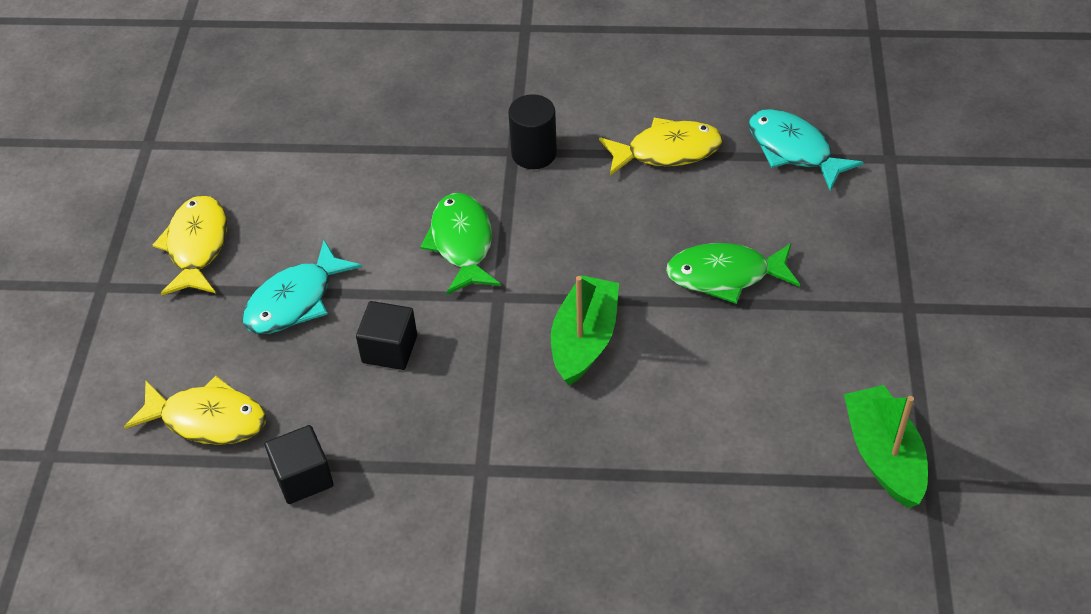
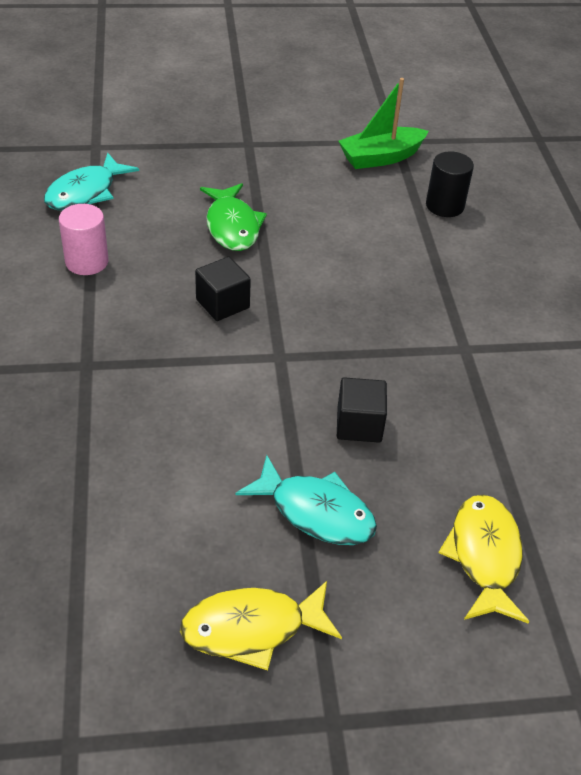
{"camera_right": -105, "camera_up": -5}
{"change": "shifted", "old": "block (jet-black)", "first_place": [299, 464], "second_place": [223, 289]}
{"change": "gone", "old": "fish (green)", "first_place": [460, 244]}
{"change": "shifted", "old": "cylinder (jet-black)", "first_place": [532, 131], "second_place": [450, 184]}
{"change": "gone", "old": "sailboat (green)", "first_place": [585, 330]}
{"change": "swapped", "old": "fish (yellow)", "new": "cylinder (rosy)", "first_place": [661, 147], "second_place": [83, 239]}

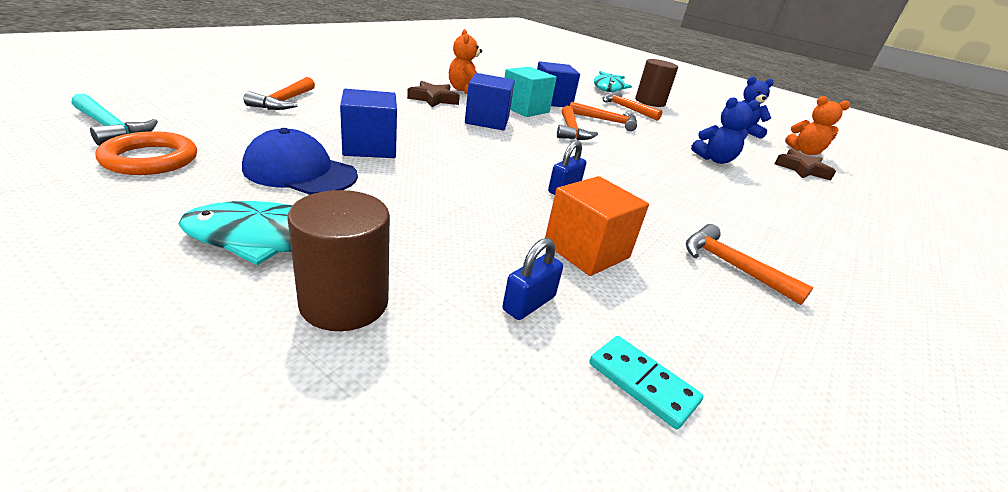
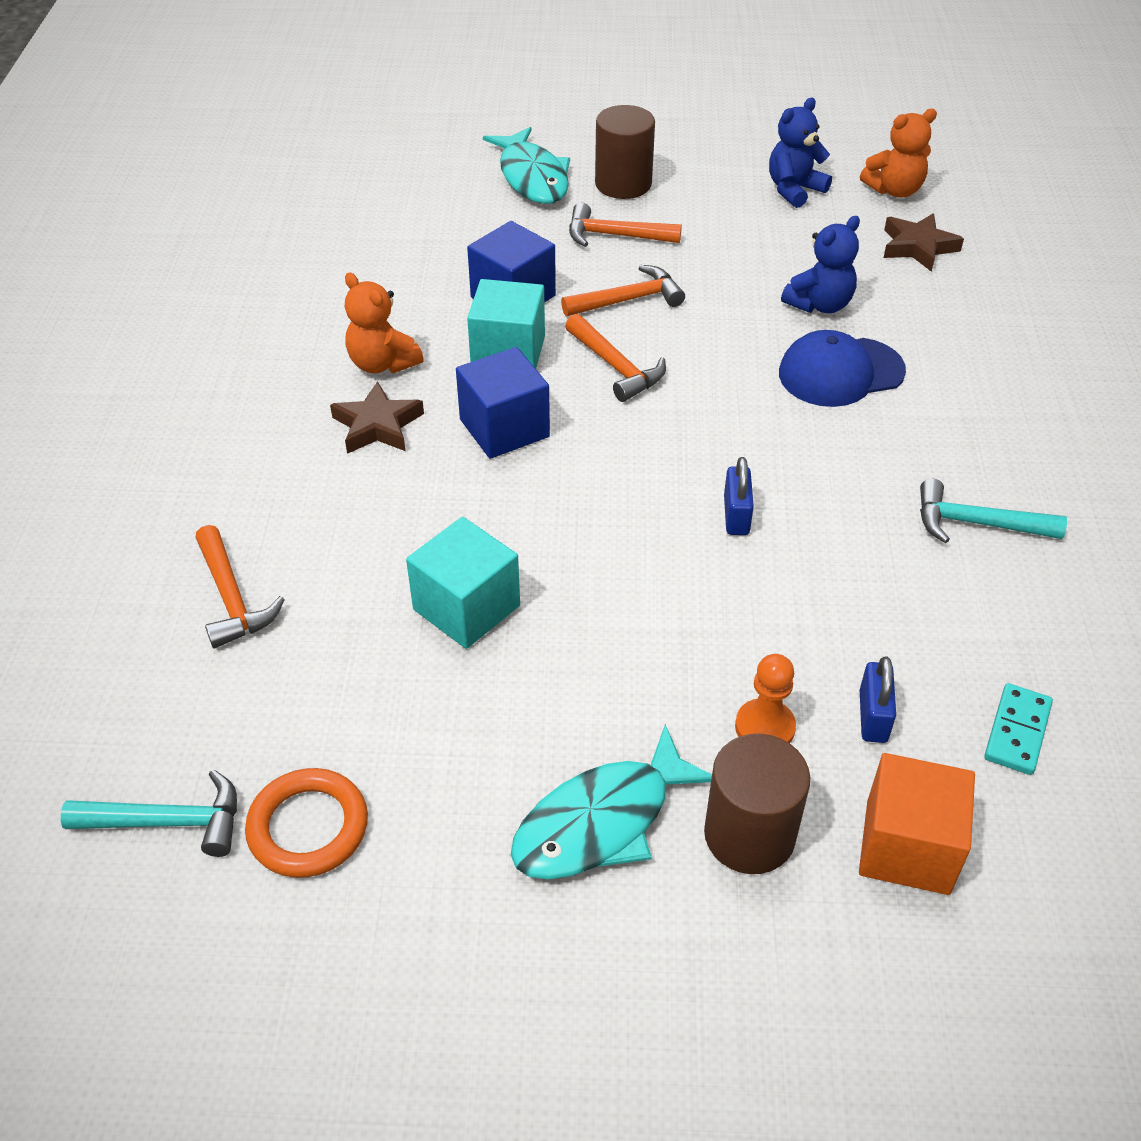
{"camera_right": -30, "camera_up": 15}
{"change": "shifted", "old": "peaked cap (royal blue)", "first_place": [300, 161], "second_place": [842, 368]}
{"change": "repainted", "old": "block (royal blue)", "new": "block (turquoise)", "first_place": [368, 123], "second_place": [463, 583]}
{"change": "shifted", "old": "block (orange-coloured)", "first_place": [597, 226], "second_place": [917, 824]}
{"change": "rotated", "old": "domino tile (turquoise)", "first_place": [646, 382], "second_place": [1018, 729], "degrees": -75}
{"change": "repainted", "old": "claw hammer (orange-coloured)", "new": "claw hammer (turquoise)", "first_place": [749, 264], "second_place": [993, 511]}
{"change": "new", "new": "pawn (orange-coloured)", "second_place": [765, 698]}

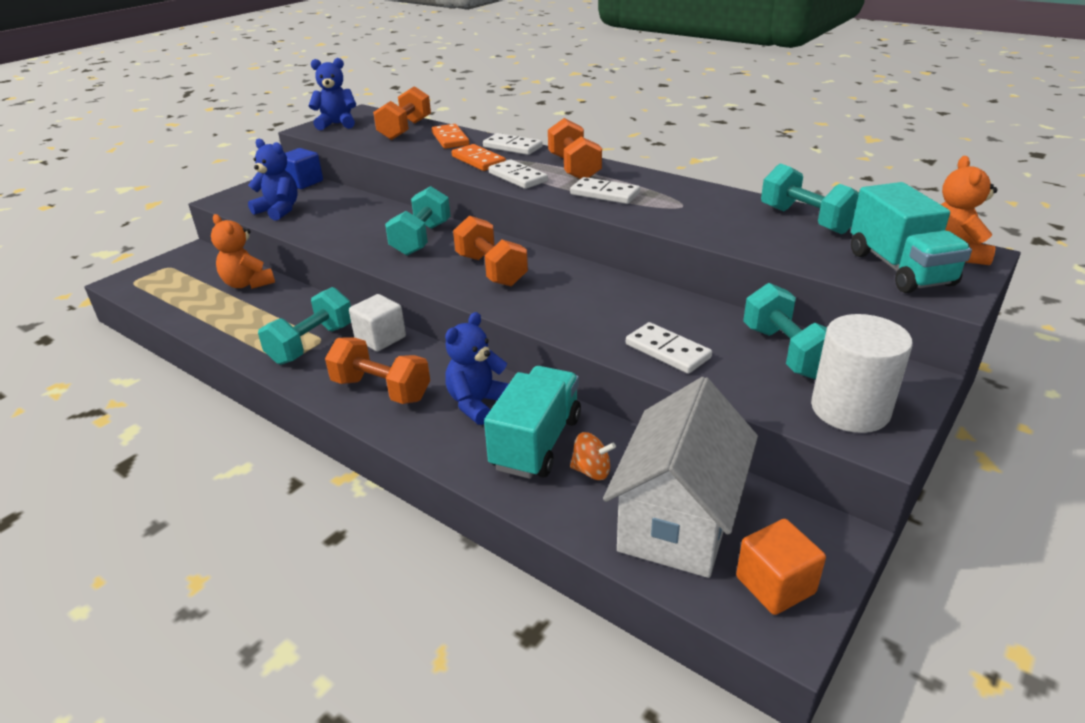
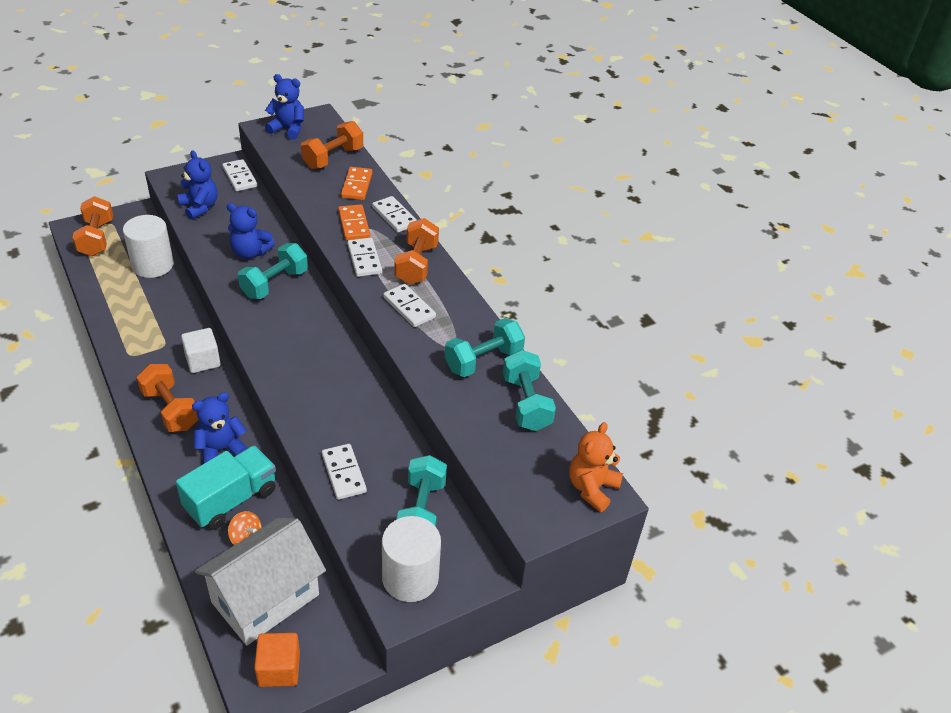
{"camera_right": 20, "camera_up": 10}
{"change": "swapped", "old": "teddy (orange-coloured)", "new": "cylinder (snow-white)", "first_place": [243, 251], "second_place": [148, 246]}
{"change": "shifted", "old": "hand weight (turquoise)", "first_place": [304, 326], "second_place": [485, 347]}
{"change": "swapped", "old": "block (royal blue)", "new": "domino tile (snow-white)", "first_place": [304, 168], "second_place": [239, 175]}
{"change": "shifted", "old": "hand weight (orange-coloured)", "first_place": [490, 250], "second_place": [92, 226]}
{"change": "gone", "old": "toy truck (turquoise)", "first_place": [911, 237]}
{"change": "new", "new": "teddy (royal blue)", "second_place": [251, 231]}

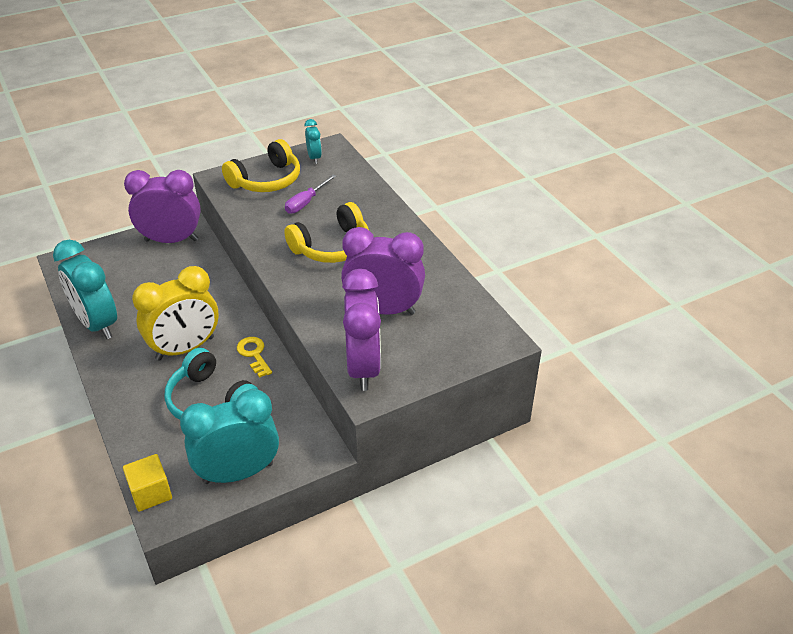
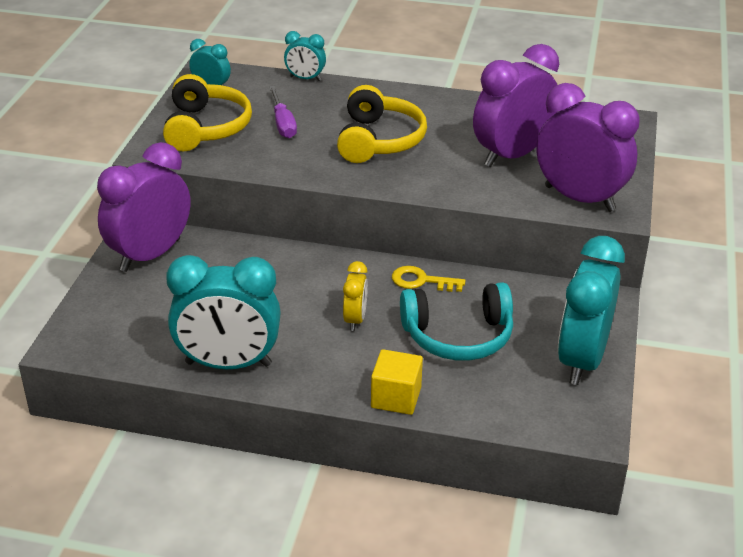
{"camera_right": -50, "camera_up": -5}
{"change": "shifted", "old": "block (yellow)", "first_place": [147, 483], "second_place": [397, 382]}
{"change": "scaled", "old": "bedside clock (yellow)", "first_place": [175, 313], "second_place": [355, 296], "factor": 0.49}
{"change": "new", "new": "bedside clock (turquoise)", "second_place": [305, 56]}

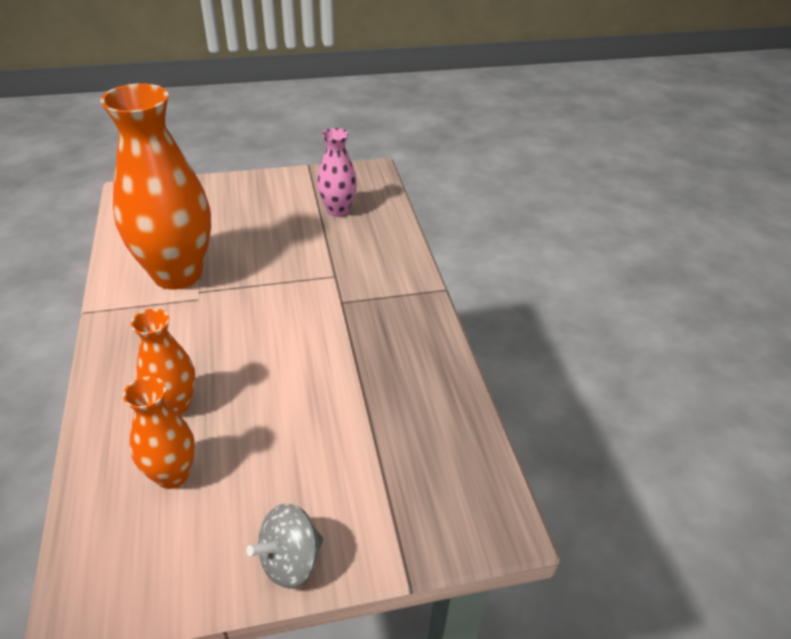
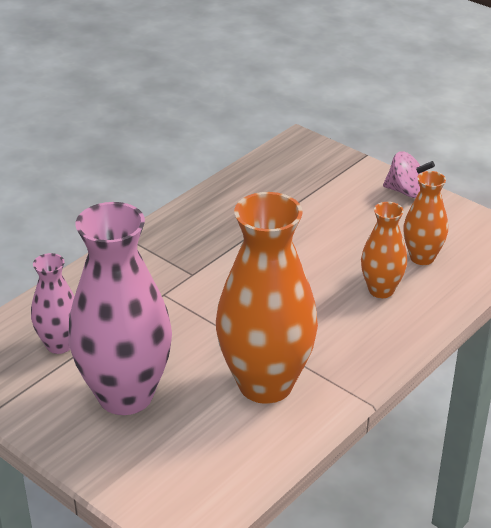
{"camera_right": -125, "camera_up": -5}
{"change": "repainted", "old": "whirligig (gray)", "new": "whirligig (rosy)", "first_place": [285, 545], "second_place": [409, 174]}
{"change": "new", "new": "vase (rosy)", "second_place": [120, 308]}

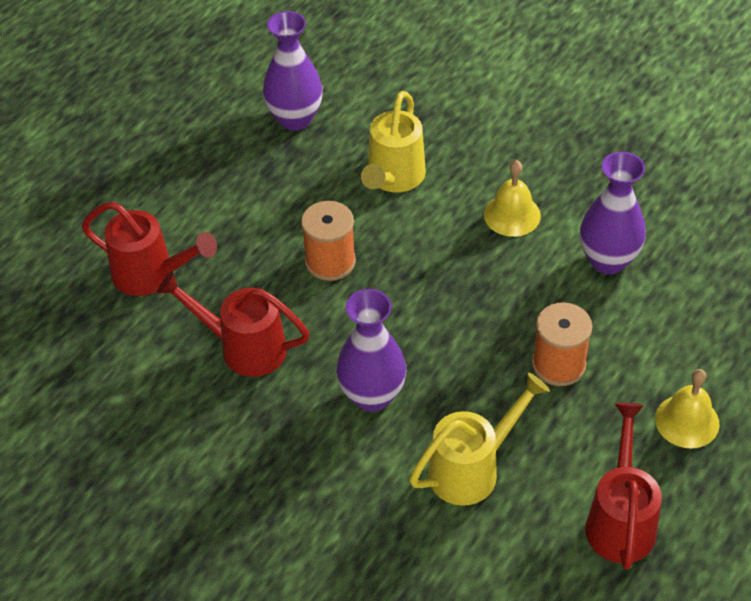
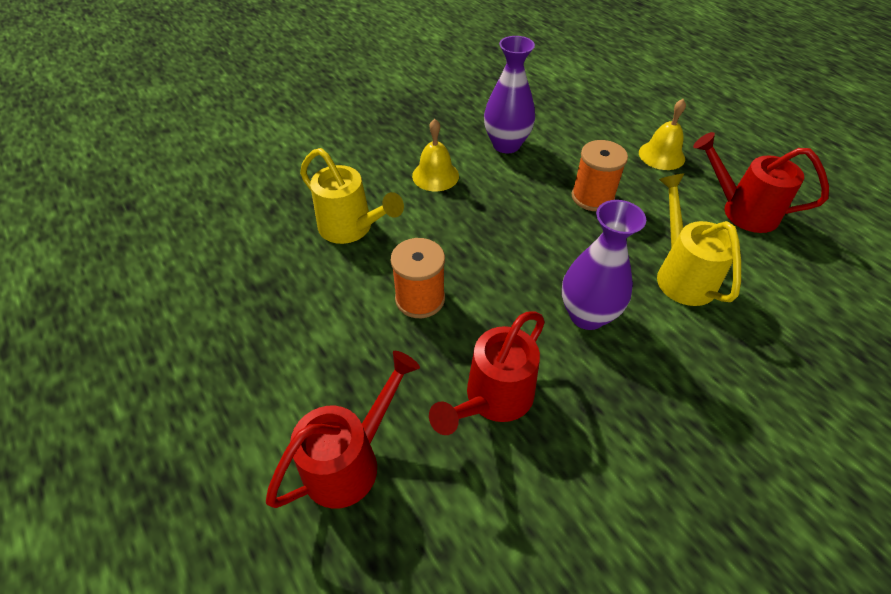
{"camera_right": -70, "camera_up": 0}
{"change": "gone", "old": "vase (violet)", "first_place": [293, 71]}

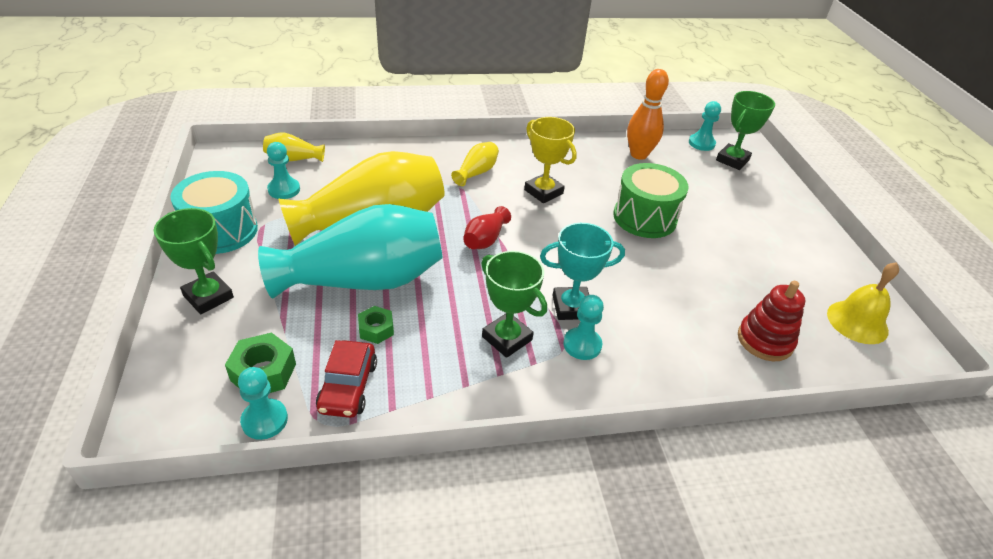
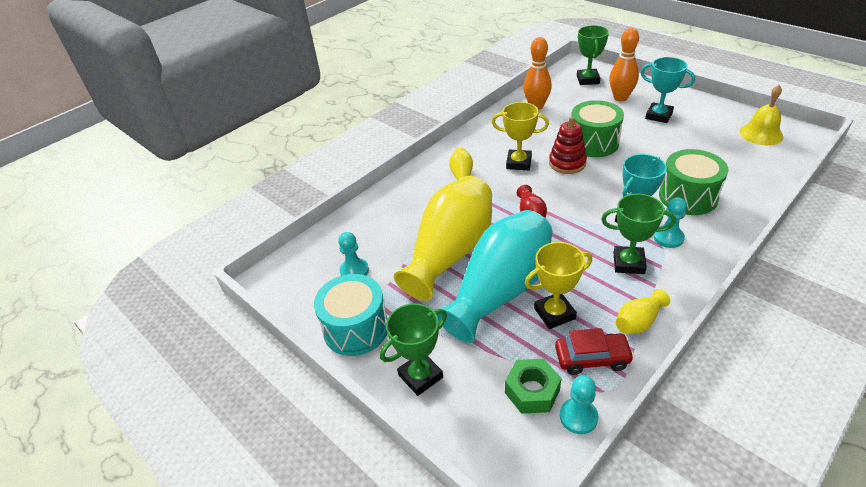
{"camera_right": -30, "camera_up": 0}
{"change": "rotated", "old": "prize cup (green)", "first_place": [194, 261], "second_place": [413, 349], "degrees": -45}
{"change": "shifted", "old": "vase (yellow)", "first_place": [294, 147], "second_place": [643, 311]}
{"change": "rotated", "old": "car (red)", "first_place": [346, 379], "second_place": [594, 351], "degrees": -60}
{"change": "swapped", "old": "nut (green)", "new": "prize cup (yellow)", "first_place": [376, 325], "second_place": [558, 285]}
{"change": "gone", "old": "pawn (turquoise)", "first_place": [705, 126]}
{"change": "shifted", "old": "ring stacker (red)", "first_place": [771, 321], "second_place": [568, 145]}
{"change": "new", "new": "tenpin (orange-coloured)", "second_place": [624, 64]}
{"change": "new", "new": "prize cup (turquoise)", "second_place": [668, 90]}
{"change": "new", "new": "snare drum (green)", "second_place": [693, 182]}

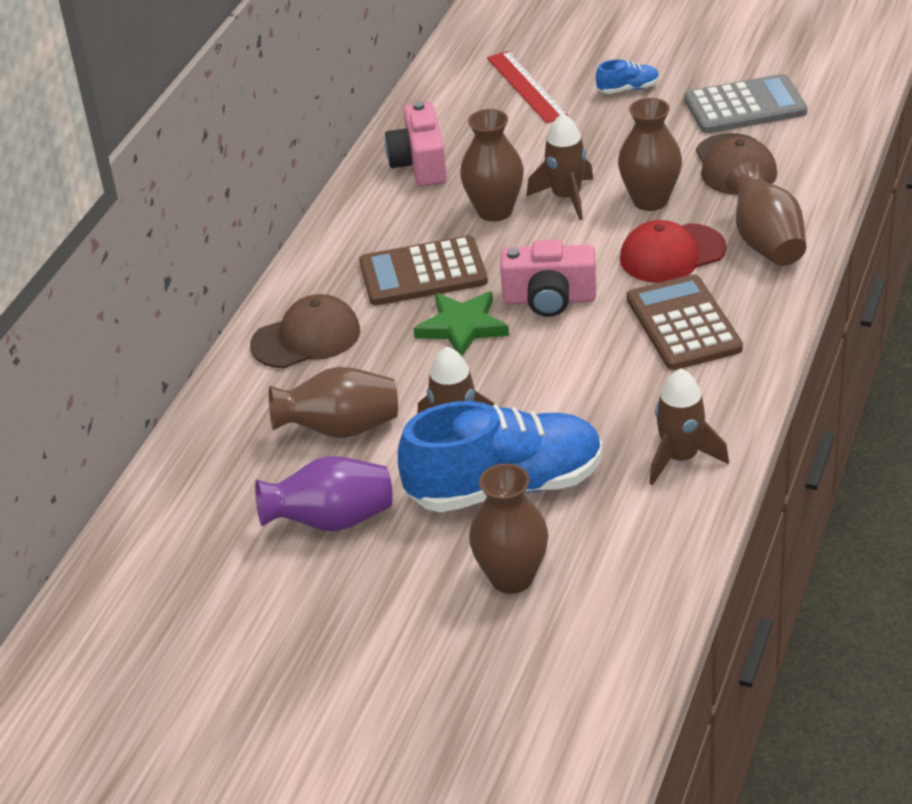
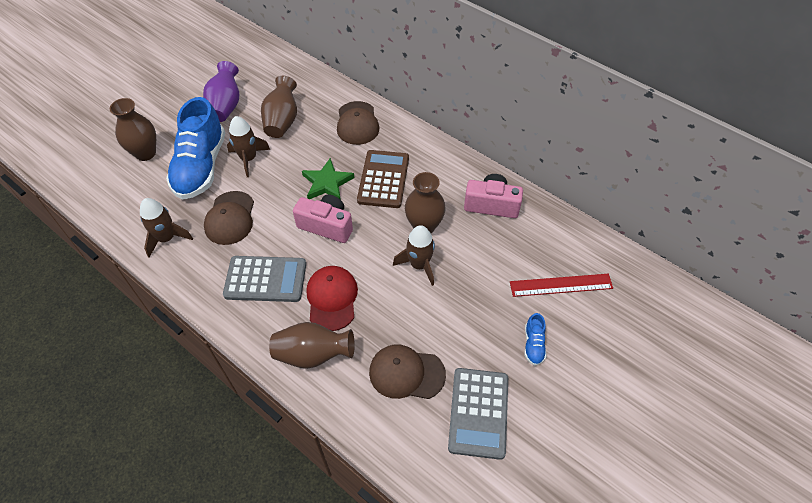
{"camera_right": 105, "camera_up": 15}
{"change": "rotated", "old": "photo camera (rosy)", "first_place": [548, 278], "second_place": [323, 218], "degrees": 90}
{"change": "gone", "old": "vase (brown)", "first_place": [650, 154]}
{"change": "repainted", "old": "calculator (brown)", "new": "calculator (gray)", "first_place": [685, 322], "second_place": [264, 279]}
{"change": "new", "new": "peaked cap (brown)", "second_place": [229, 218]}

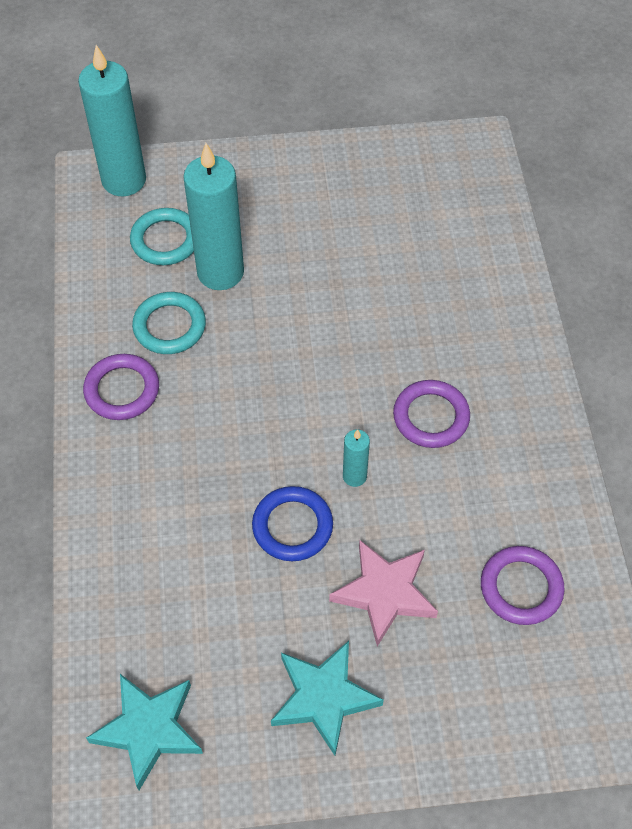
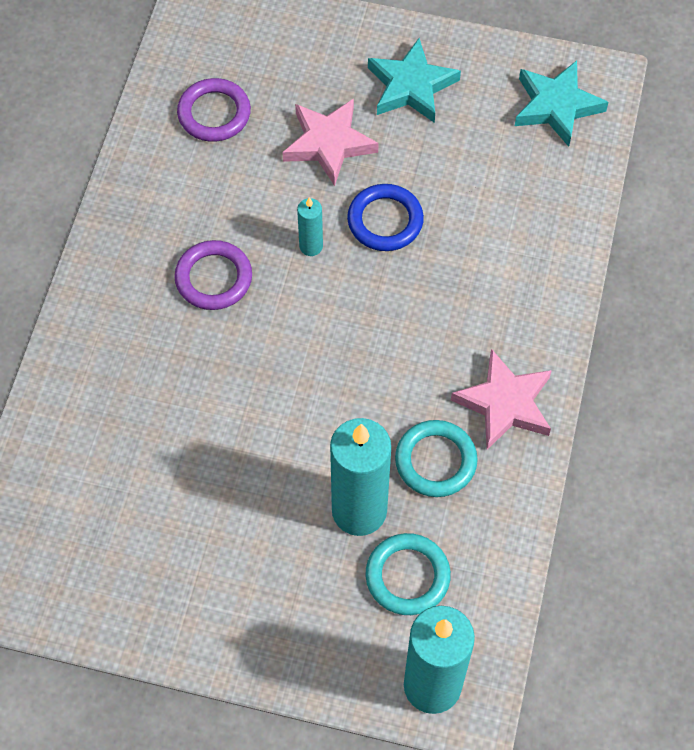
{"camera_right": -160, "camera_up": 5}
{"change": "swapped", "old": "hoop (violet)", "new": "five-pointed star (rosy)", "first_place": [121, 387], "second_place": [501, 399]}

